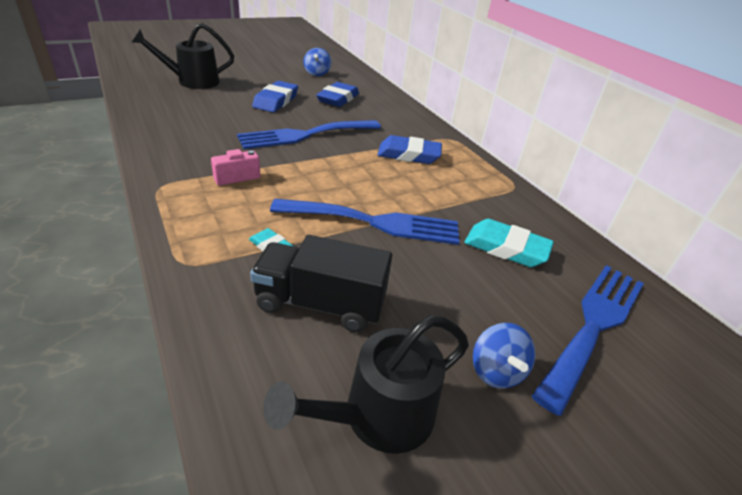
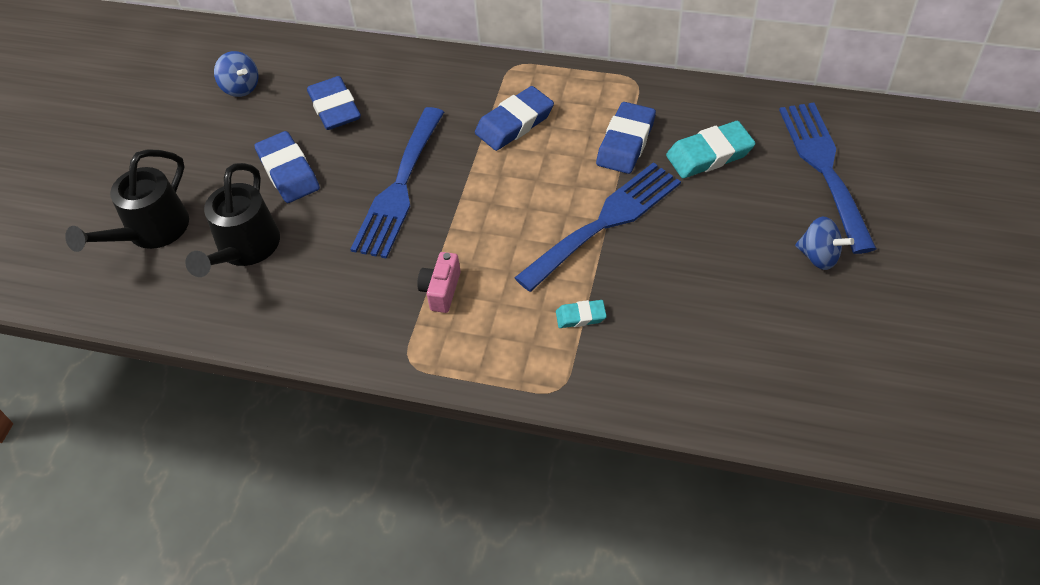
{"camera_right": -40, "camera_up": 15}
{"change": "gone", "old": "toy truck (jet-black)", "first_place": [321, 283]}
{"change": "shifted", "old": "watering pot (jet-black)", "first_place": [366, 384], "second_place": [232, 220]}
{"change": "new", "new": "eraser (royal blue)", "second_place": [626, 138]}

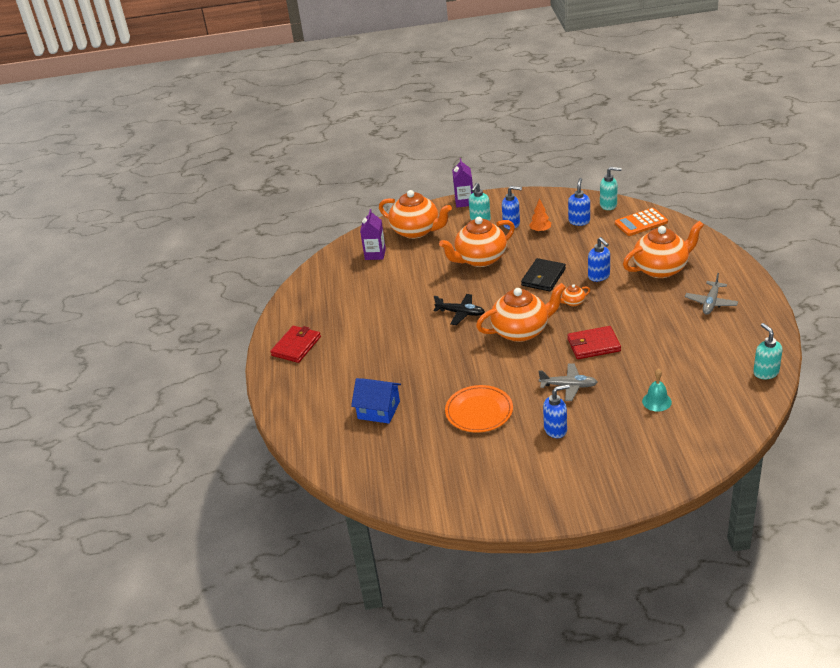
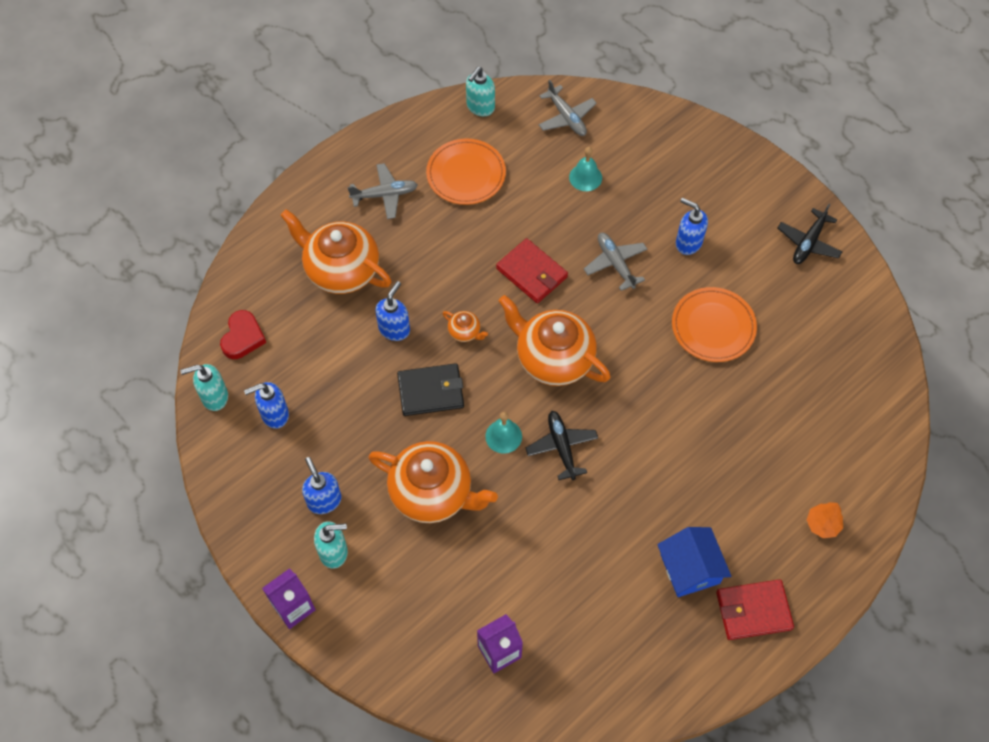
{"camera_right": -130, "camera_up": 25}
{"change": "shifted", "old": "cottage (royal blue)", "first_place": [376, 401], "second_place": [694, 562]}
{"change": "gone", "old": "teapot (orange-coloured)", "first_place": [415, 214]}
{"change": "shifted", "old": "tree (orange-coloured)", "first_place": [540, 215], "second_place": [825, 520]}
{"change": "rotated", "old": "pump bottle (turquoise)", "first_place": [611, 188], "second_place": [204, 387], "degrees": -75}
{"change": "swapped", "old": "calculator (orange-coloured)", "new": "heart shape (red)", "first_place": [641, 222], "second_place": [243, 334]}
{"change": "new", "new": "plate (orange-coloured)", "second_place": [466, 171]}
{"change": "new", "new": "school bell (turquoise)", "second_place": [503, 433]}
{"change": "new", "new": "aeroplane (gray)", "second_place": [568, 108]}
{"change": "new", "new": "aeroplane (jet-black)", "second_place": [810, 234]}

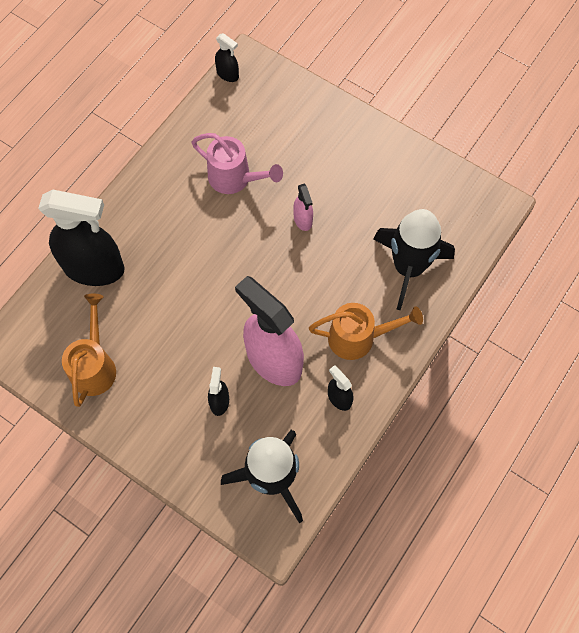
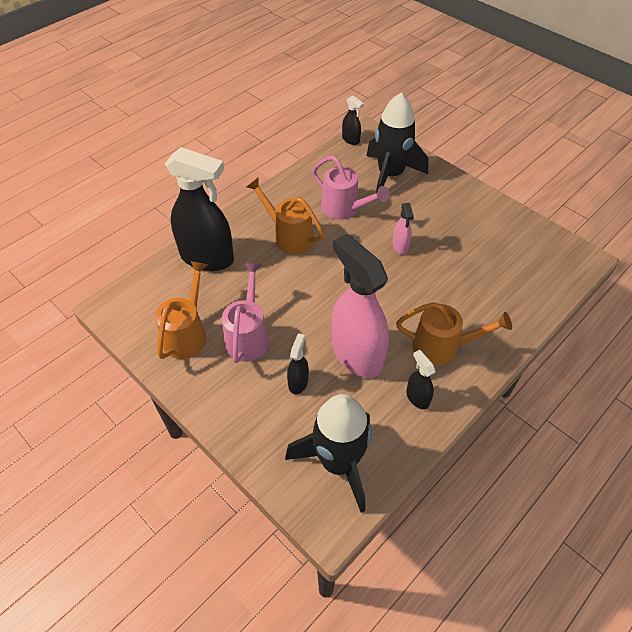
{"camera_right": 10, "camera_up": -15}
{"change": "shifted", "old": "spaceship (jet-black)", "first_place": [414, 260], "second_place": [397, 142]}
{"change": "new", "new": "watering pot (rosy)", "second_place": [245, 313]}
{"change": "new", "new": "watering pot (orange-coloured)", "second_place": [285, 216]}

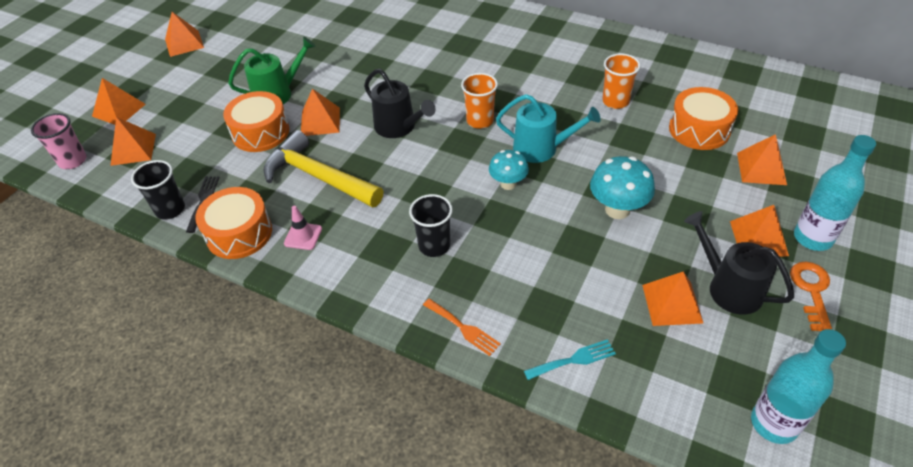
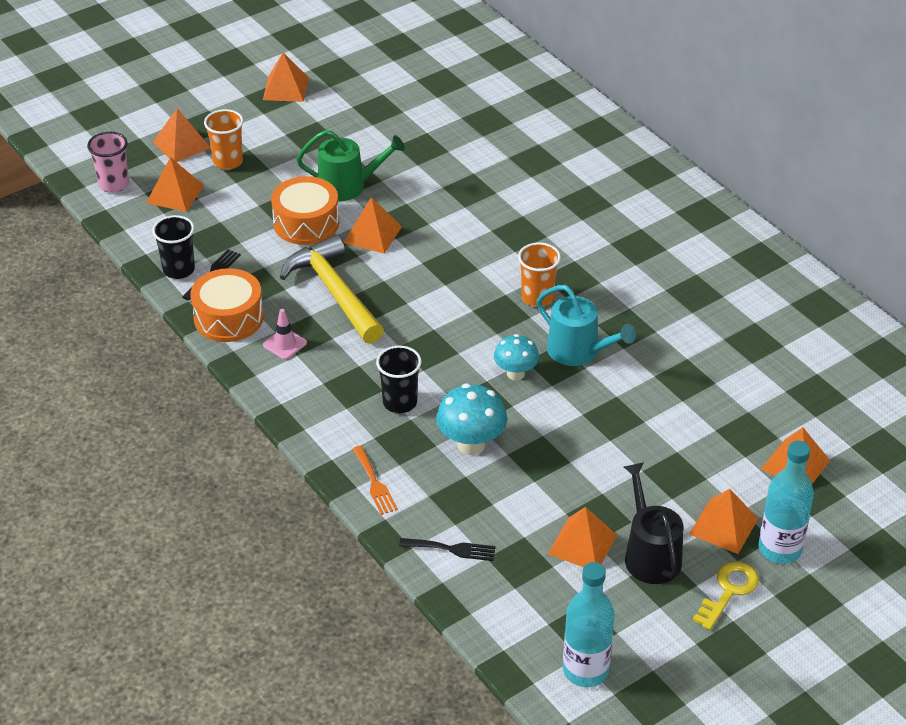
{"camera_right": 25, "camera_up": -5}
{"change": "gone", "old": "watering pot (jet-black)", "first_place": [400, 103]}
{"change": "repainted", "old": "fork (turquoise)", "new": "fork (jet-black)", "first_place": [570, 359], "second_place": [447, 549]}
{"change": "shifted", "old": "fungus (turquoise)", "first_place": [622, 187], "second_place": [471, 419]}
{"change": "shifted", "old": "tumbler (orange-coloured)", "first_place": [621, 81], "second_place": [223, 139]}
{"change": "gone", "old": "snare drum (orange-coloured)", "first_place": [703, 118]}
{"change": "repainted", "old": "latchkey (orange-coloured)", "new": "latchkey (yellow)", "first_place": [811, 296], "second_place": [726, 596]}

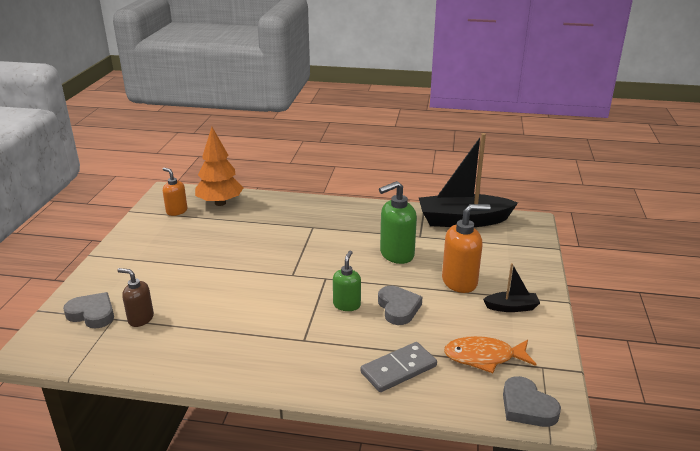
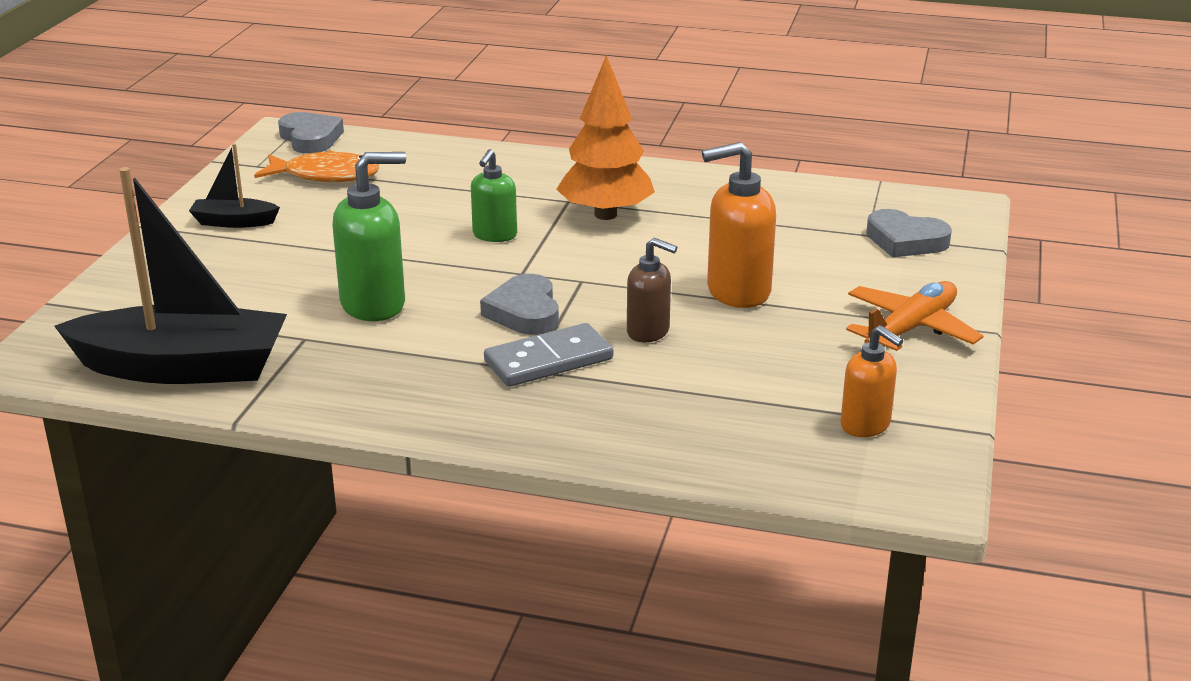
{"camera_right": -175, "camera_up": 0}
{"change": "shifted", "old": "pump bottle (brown)", "first_place": [135, 297], "second_place": [652, 290]}
{"change": "shifted", "old": "tree (orange-coloured)", "first_place": [219, 166], "second_place": [605, 137]}
{"change": "shifted", "old": "domino tile (gray)", "first_place": [399, 367], "second_place": [548, 355]}
{"change": "shifted", "old": "heart shape (gray)", "first_place": [400, 305], "second_place": [519, 304]}
{"change": "shifted", "old": "pump bottle (orange-coloured)", "first_place": [466, 248], "second_place": [739, 225]}
{"change": "new", "new": "aeroplane (orange-coloured)", "second_place": [914, 316]}

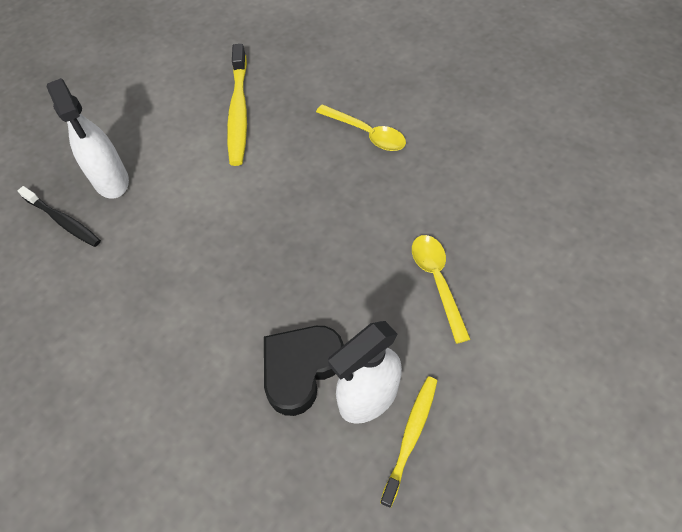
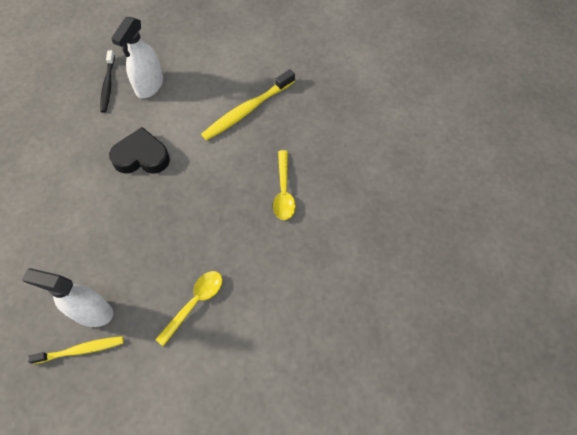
{"camera_right": 50, "camera_up": 5}
{"change": "shifted", "old": "heart shape (jet-black)", "first_place": [304, 371], "second_place": [139, 150]}

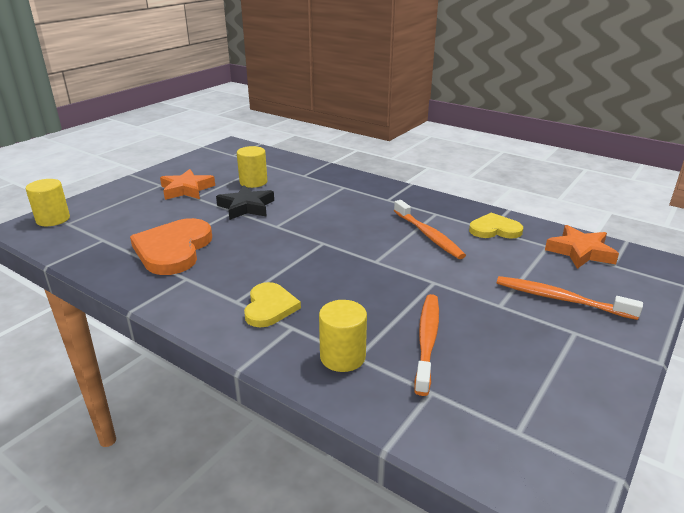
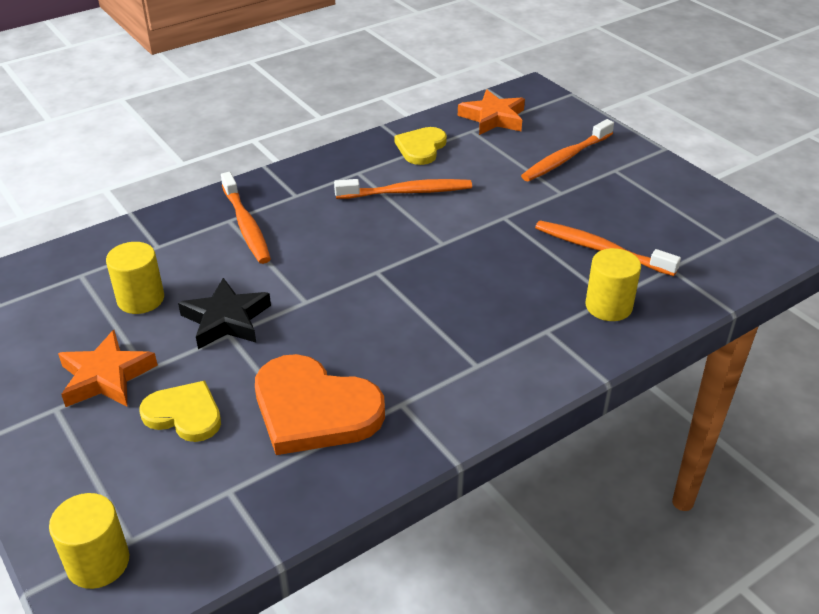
{"camera_right": -70, "camera_up": 10}
{"change": "shifted", "old": "heart shape (yellow)", "first_place": [272, 304], "second_place": [180, 411]}
{"change": "new", "new": "dental brush (orange-coloured)", "second_place": [246, 218]}

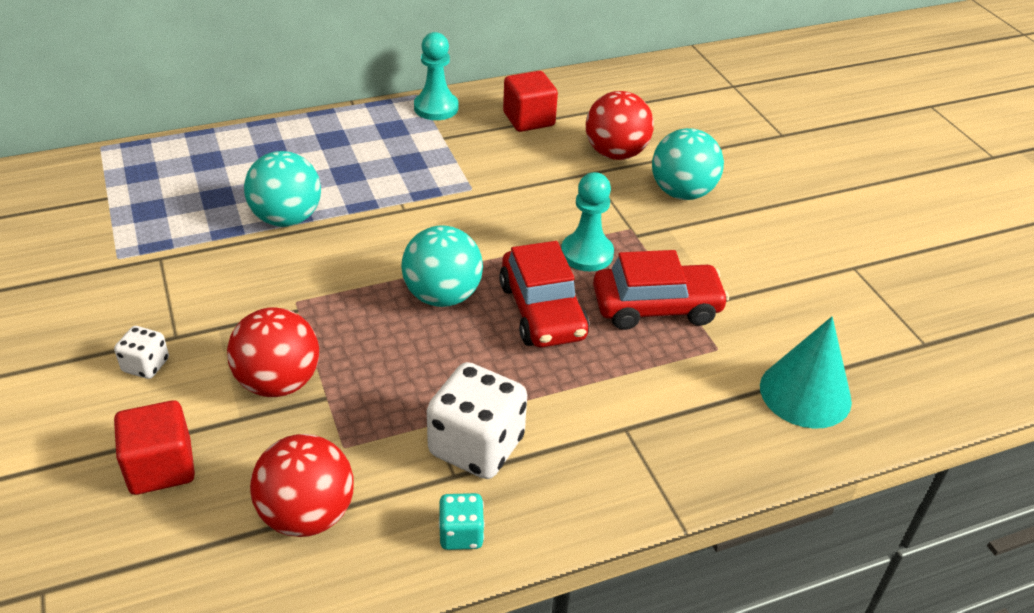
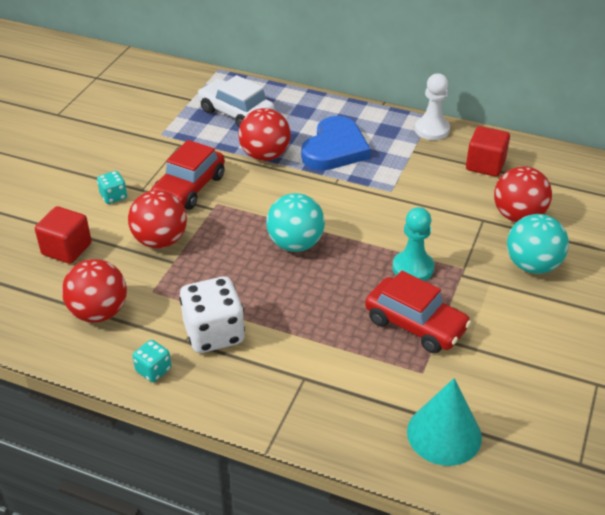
{"camera_right": 45, "camera_up": 0}
{"change": "repainted", "old": "game die (snow-white)", "new": "game die (turquoise)", "first_place": [141, 352], "second_place": [112, 187]}
{"change": "repainted", "old": "sphere (turquoise)", "new": "sphere (red)", "first_place": [282, 189], "second_place": [264, 134]}
{"change": "repainted", "old": "pawn (turquoise)", "new": "pawn (snow-white)", "first_place": [436, 76], "second_place": [432, 106]}
{"change": "shifted", "old": "car (red)", "first_place": [544, 294], "second_place": [188, 175]}
{"change": "new", "new": "car (snow-white)", "second_place": [236, 101]}
{"change": "new", "new": "heart shape (royal blue)", "second_place": [336, 143]}

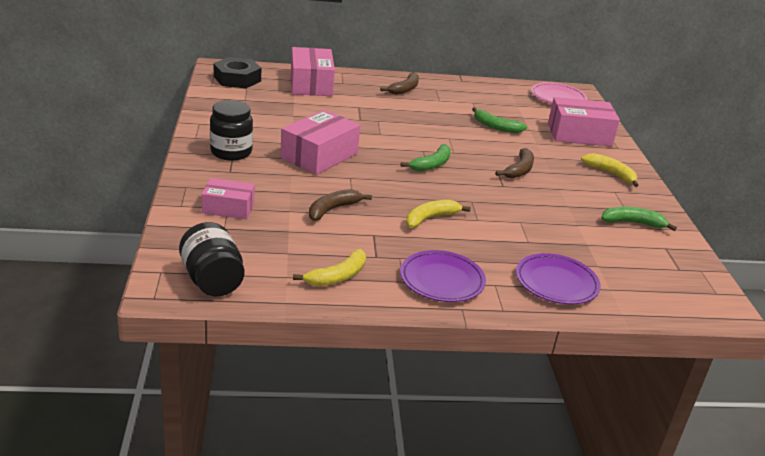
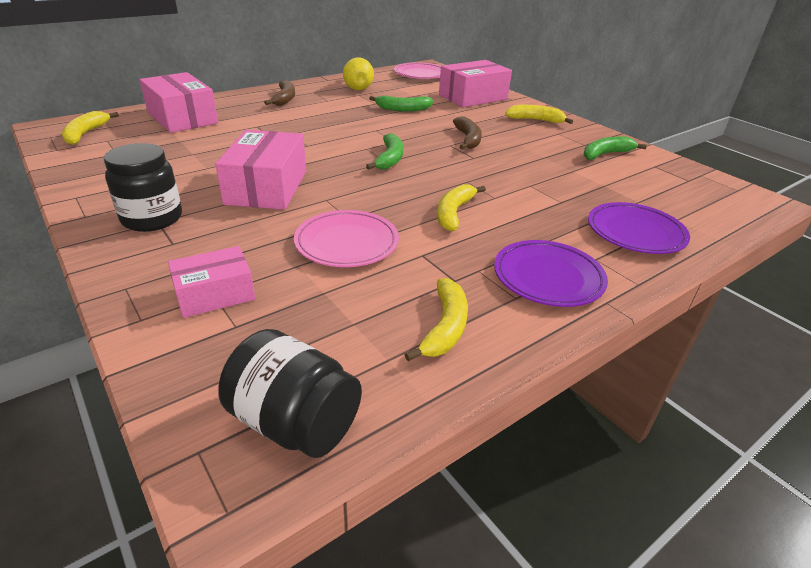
{"camera_right": -30, "camera_up": 5}
{"change": "swapped", "old": "nut (jet-black)", "new": "toy banana (yellow)", "first_place": [237, 72], "second_place": [90, 128]}
{"change": "swapped", "old": "toy banana (brown)", "new": "plate (rosy)", "first_place": [340, 205], "second_place": [346, 238]}
{"change": "new", "new": "pear (yellow)", "second_place": [358, 73]}

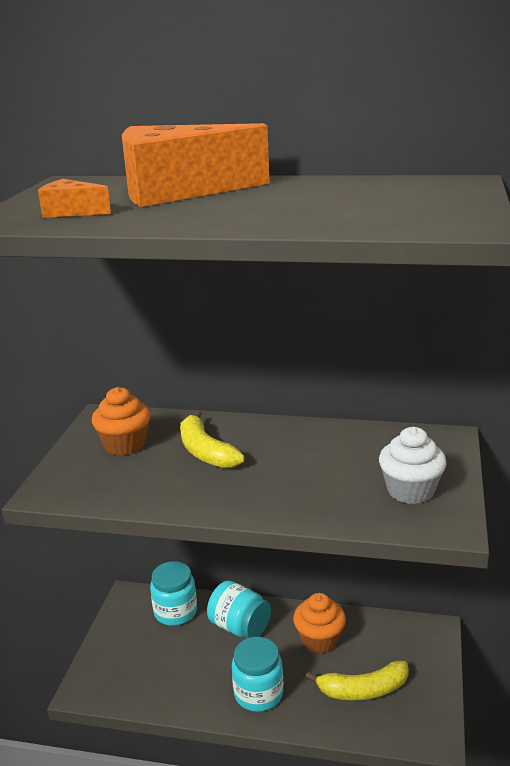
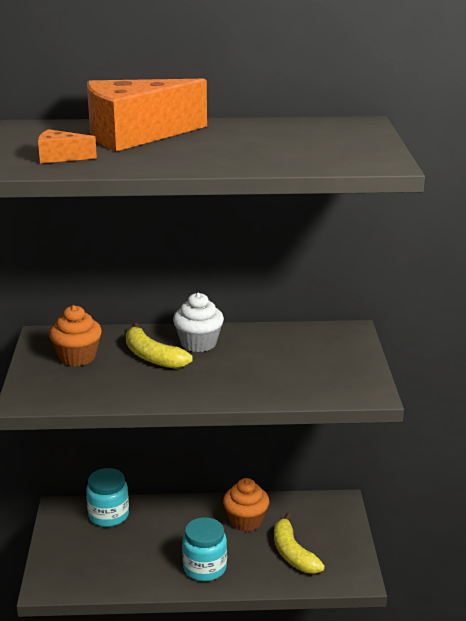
{"camera_right": -15, "camera_up": 0}
{"change": "gone", "old": "jam jar (turquoise)", "first_place": [239, 609]}
{"change": "rotated", "old": "toy banana (yellow)", "first_place": [357, 680], "second_place": [299, 543], "degrees": 90}
{"change": "shifted", "old": "muffin (snow-white)", "first_place": [413, 465], "second_place": [198, 322]}

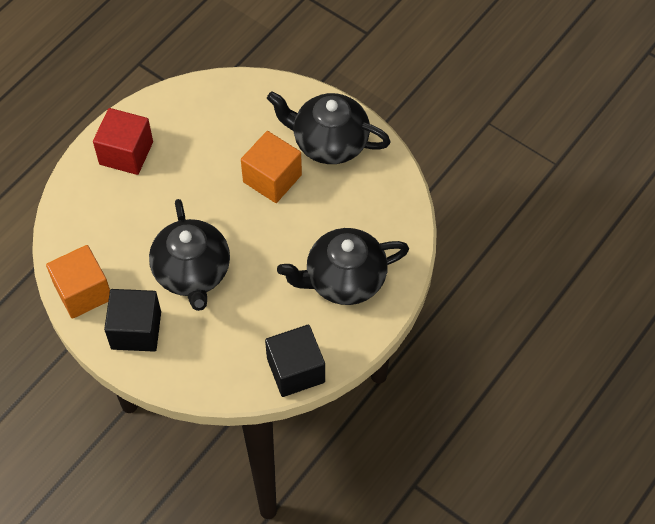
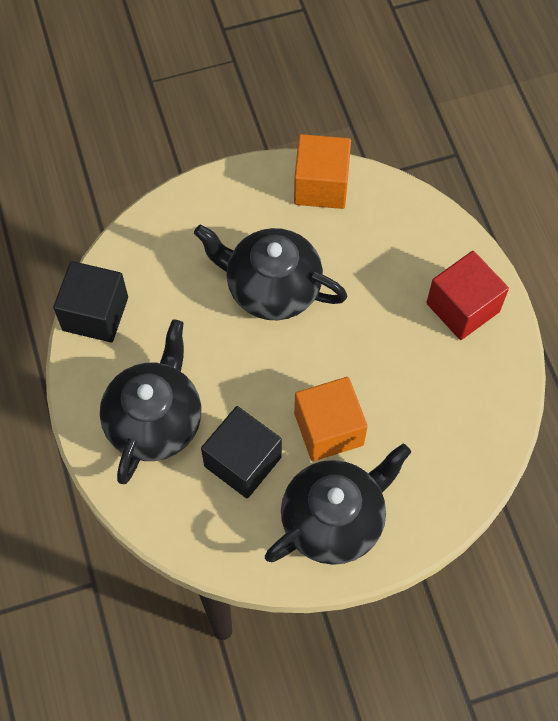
{"camera_right": 125, "camera_up": 5}
{"change": "shifted", "old": "block (jet-black)", "first_place": [132, 320], "second_place": [241, 452]}

